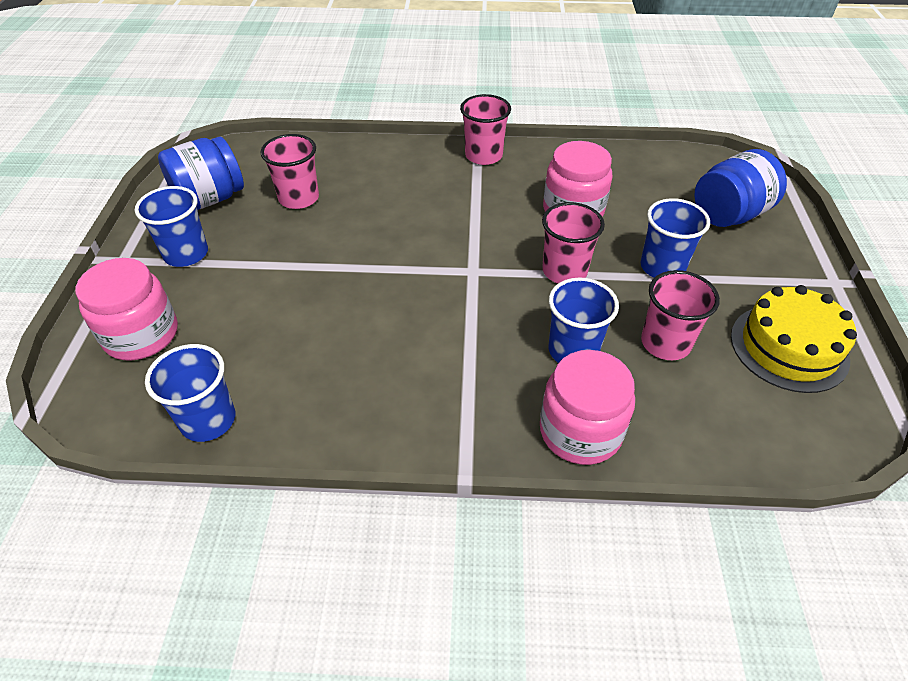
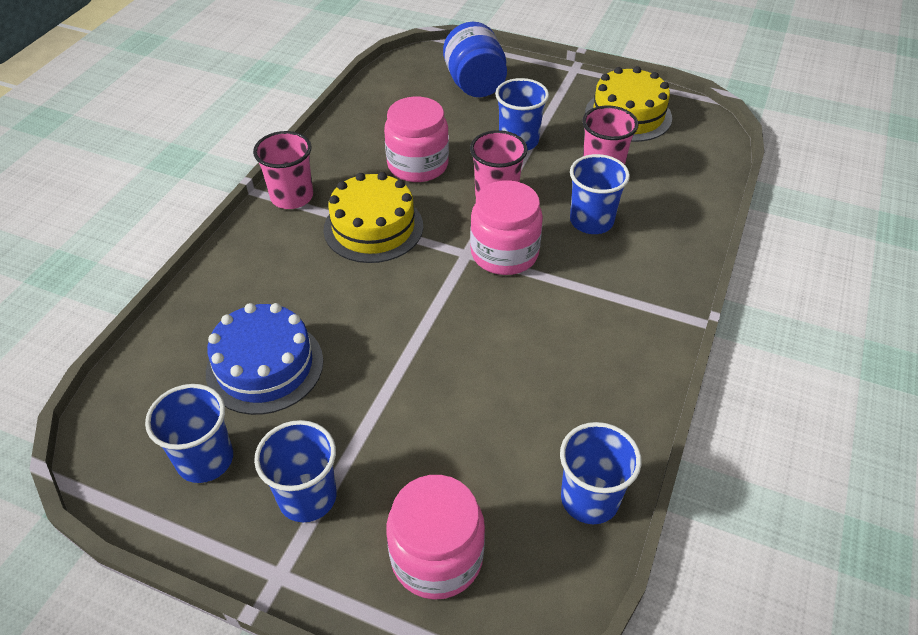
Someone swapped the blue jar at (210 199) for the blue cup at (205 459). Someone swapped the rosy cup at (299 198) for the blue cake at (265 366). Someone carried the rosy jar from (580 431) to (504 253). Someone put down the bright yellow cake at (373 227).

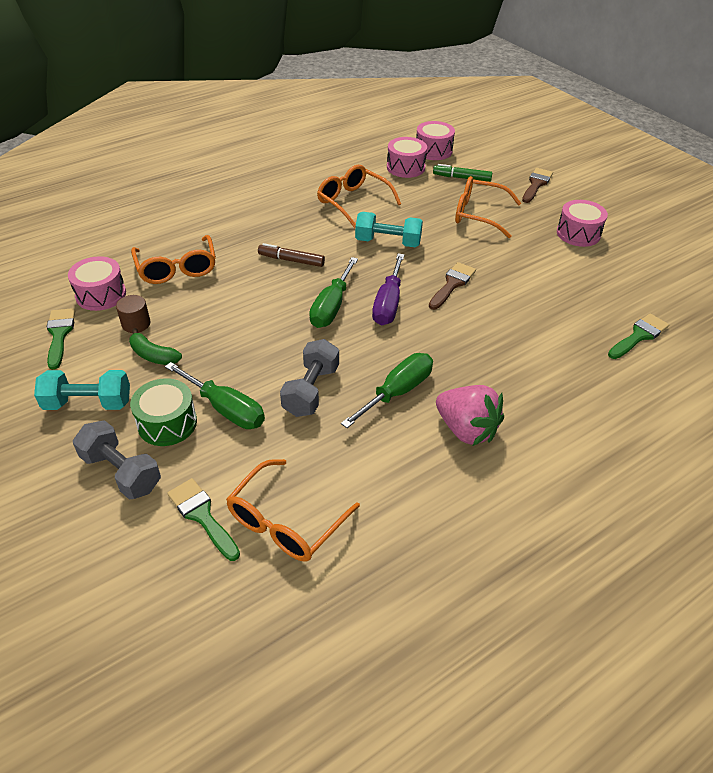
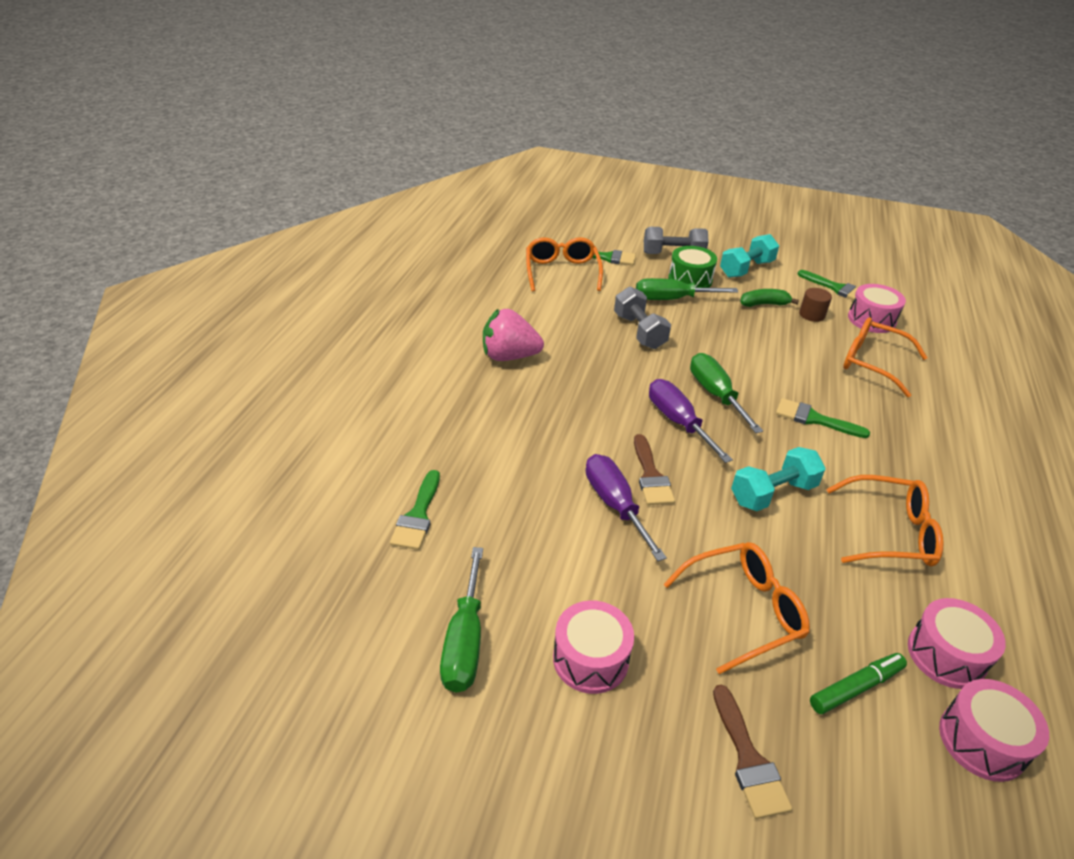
Someone swapped the dark brown marker pen at (291 260) for the emerald brush at (814 419). Someone carried the emerald hand screwdriver from (397 392) to (464 641). Someone put down the violet hand screwdriver at (615 505).

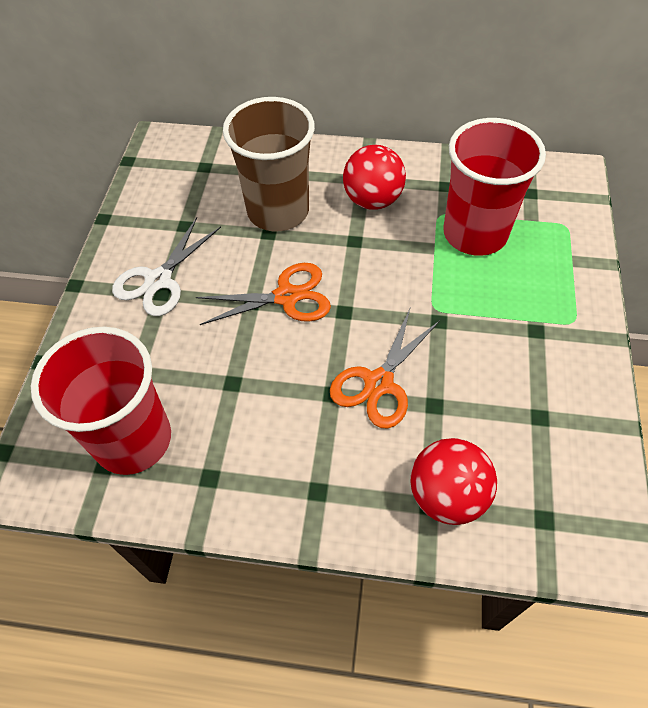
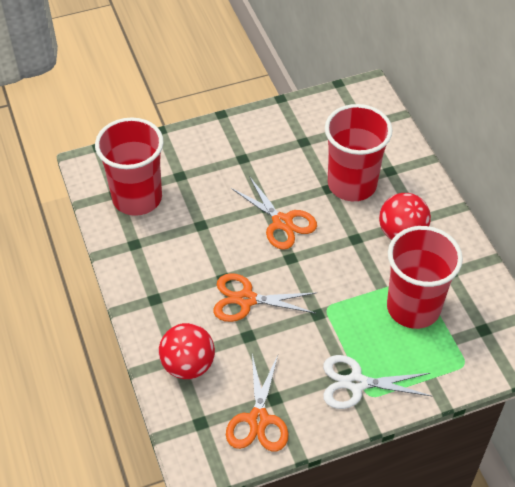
Someone carried the snow-white pair of scissors from (158 280) to (356 383). Someone repainted the dark brown cup at (278 211), which became the crimson cup at (352 184). Someone put down the orange pair of scissors at (258 419).

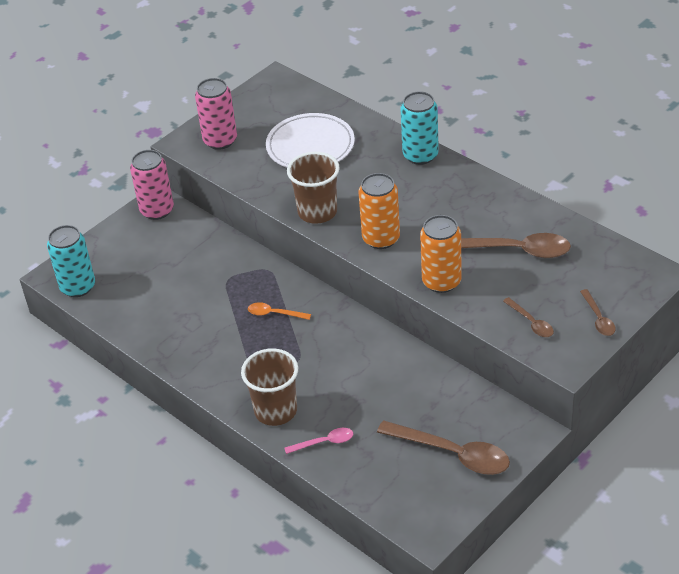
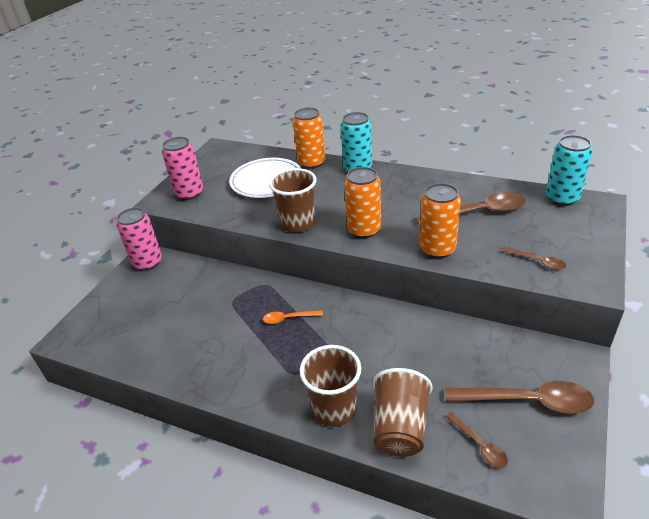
Someone carried the turquoise can from (78 287) to (562 198). Someone swapped the rosy tablespoon at (324 442) for the dark brown cup at (400 427). Someone carried the dark brown tablespoon from (598 318) to (479 445). Someone put down the orange can at (311 163).

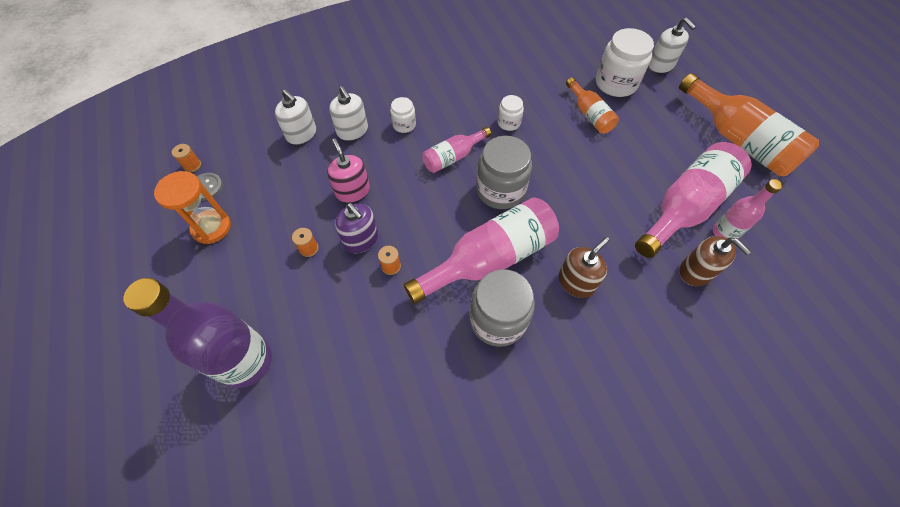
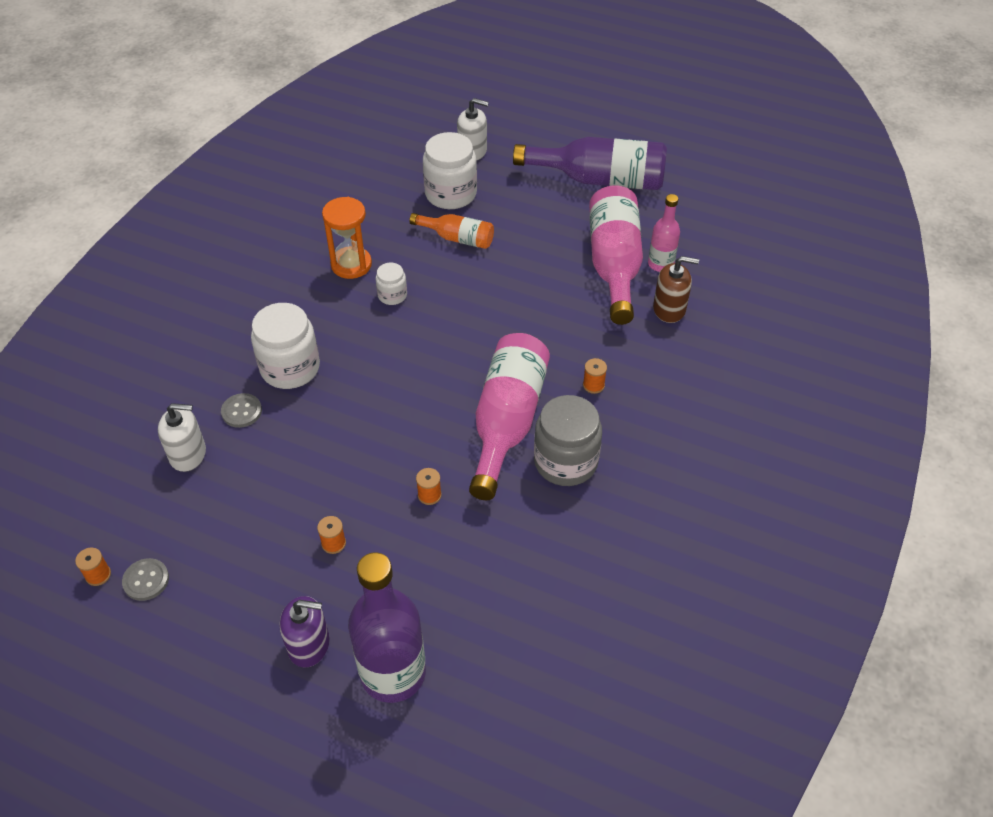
Someone carried the orange sand timer from (211 227) to (351 265). Someone took away the rosy soap pump at (353 191). Someone swapped the snow-white soap pump at (352 131) for the grey shirt button at (241 411). Someone carried the violet soap pump from (361 240) to (309 644). Someone scaled the snow-white jar at (404 125) by 1.91. Someone took away the rosy drink bottle at (453 157). Someone took away the grey jar at (500 190). Someone swapped the dark brown soap pump at (576 282) for the orange bobbin at (593 385). Someone repainted the orange drink bottle at (738 140), which became the violet drink bottle at (599 179).

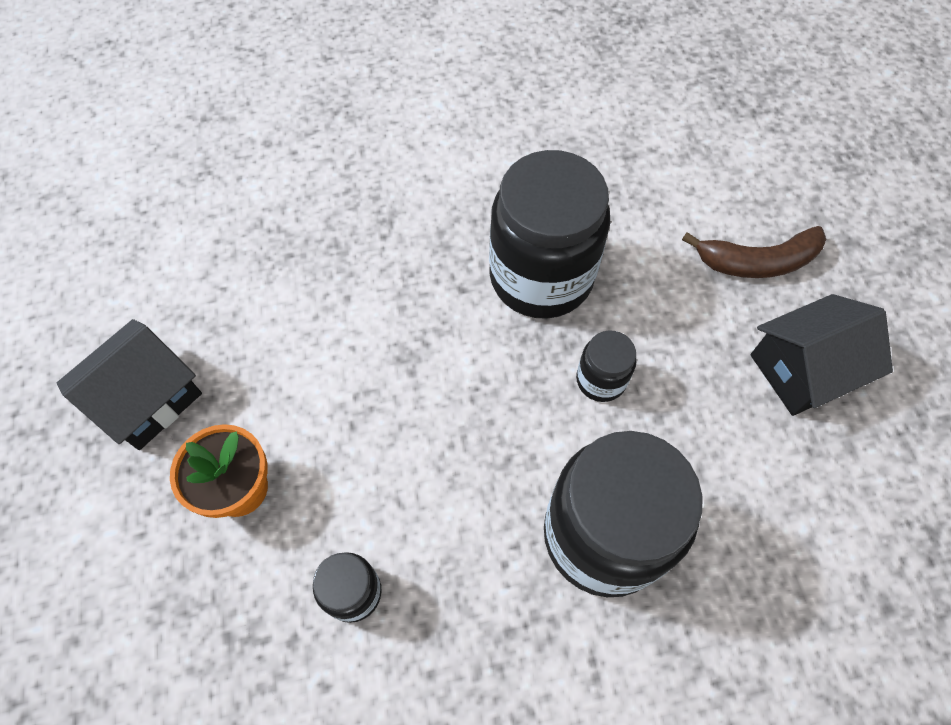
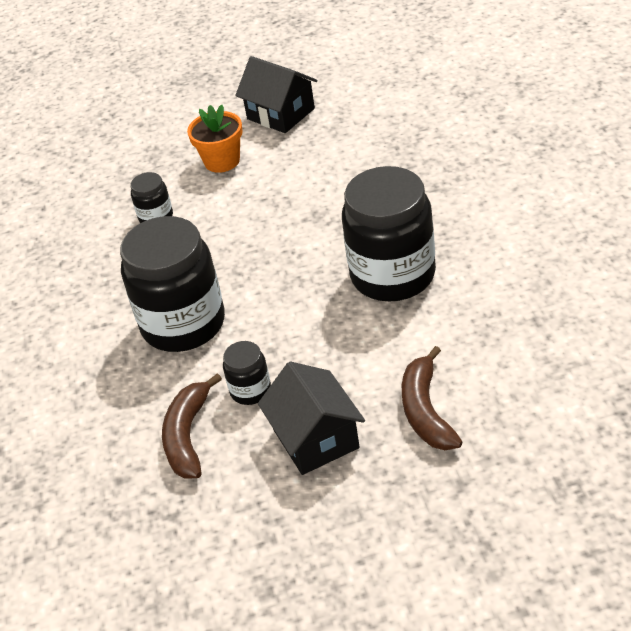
Someone carried the ebony jar from (601 380) to (250 390). Someone put down the dark brown toy banana at (188 436).

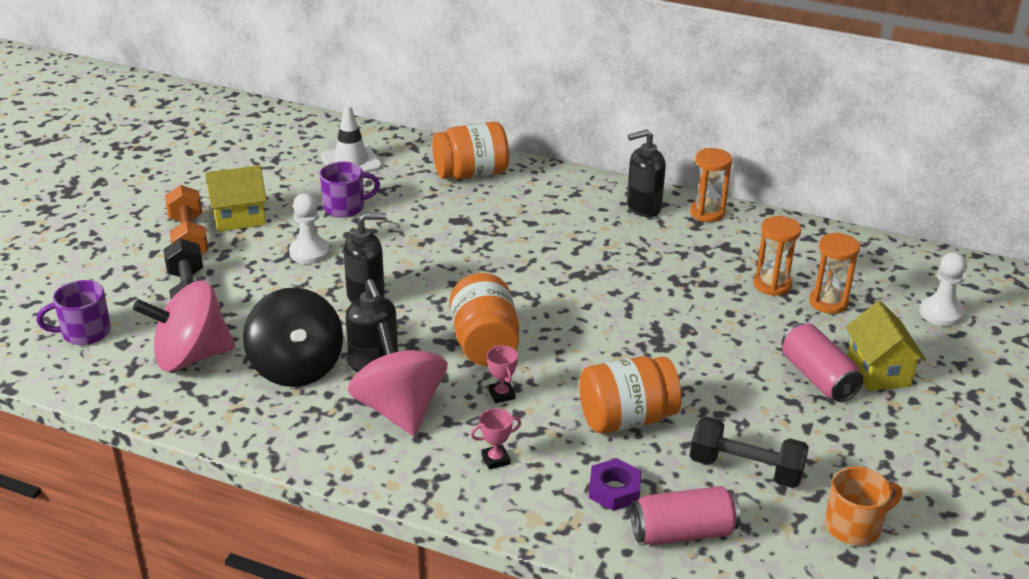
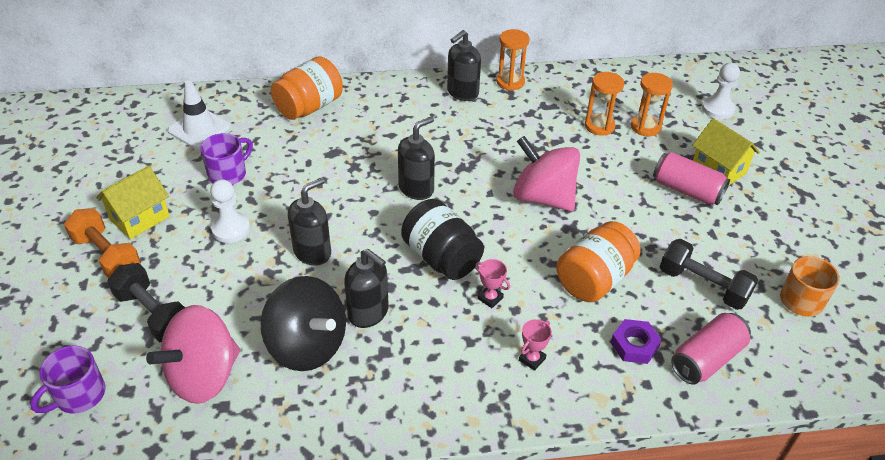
Someone carried the rosy toy top from (399 409) to (543 197). Someone repainted the orange jar at (485 343), which became the ebony jar at (441 257). Someone rotated the ebony hand weight at (745 469) by 45 degrees clockwise. Someone put down the ebony soap pump at (416 188).

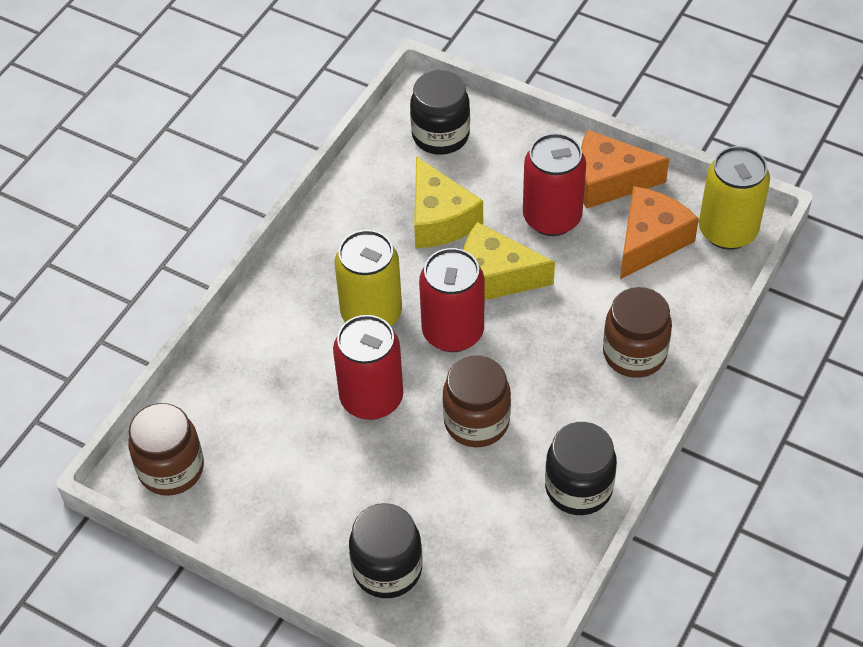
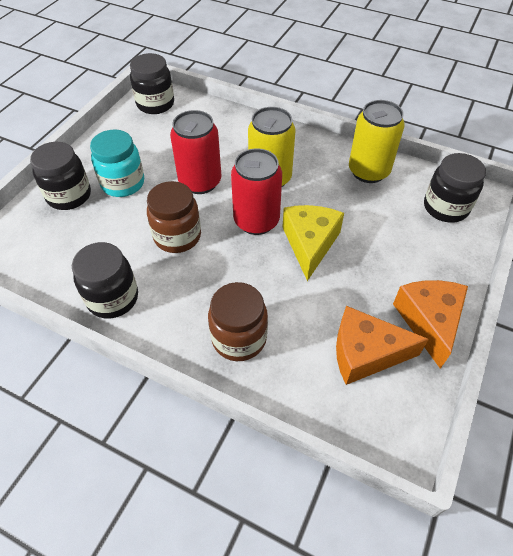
Someone repainted the dark brown jar at (171 469), which became the ebony jar at (155 104). Someone took away the bright yellow cheese at (440 219). Someone took away the crimson can at (552 218). Someone rotated the orange cheese at (650 240) by 150 degrees clockwise. Someone carried the bright yellow can from (727 231) to (368 171). Someone put down the turquoise jar at (123 183).

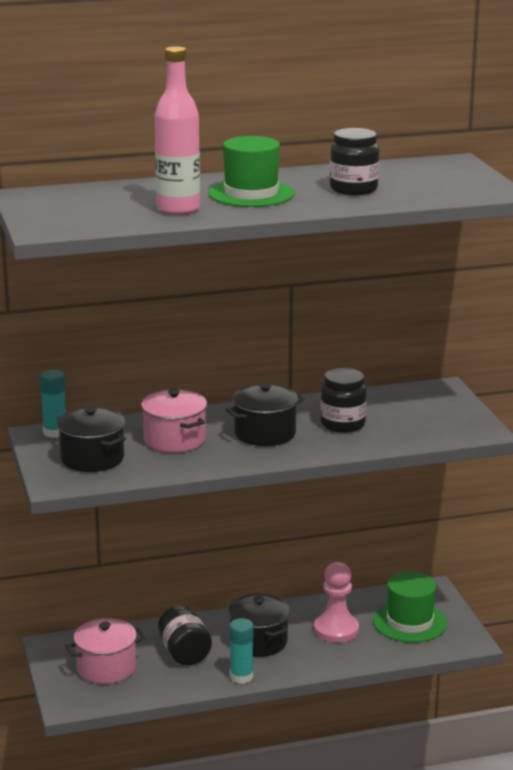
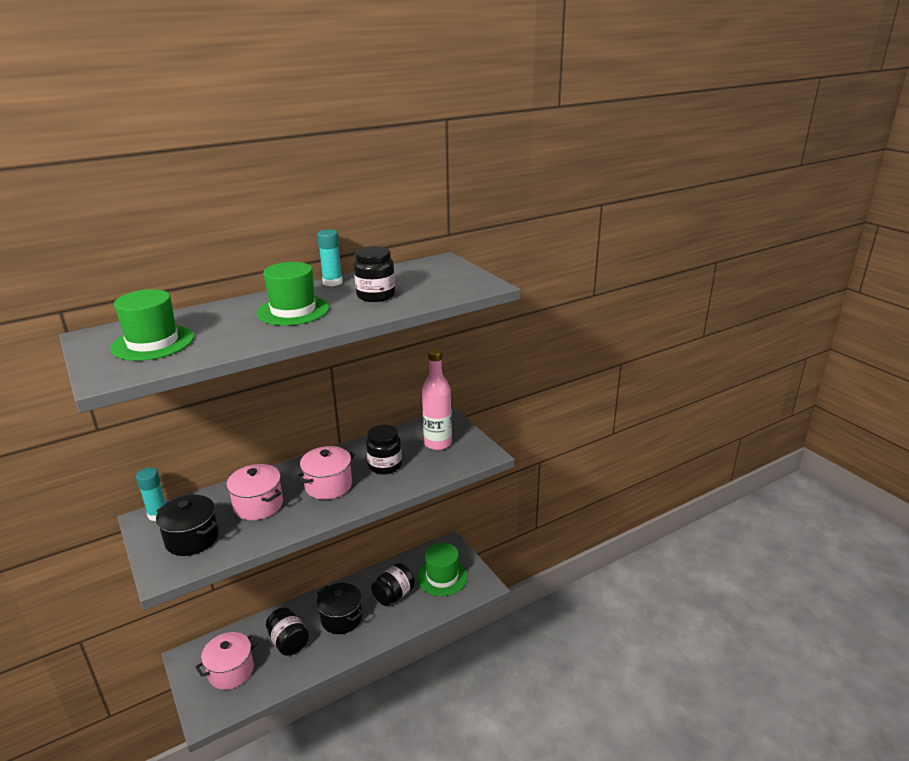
Someone carried the rosy drink bottle from (178 209) to (438 443). Someone repainted the ebony pot at (265 434), which became the rosy pot at (328 485). Someone carried the turquoise stick of glue from (241 677) to (332 282). Someone swapped the rosy pawn at (336 630) for the ebony jar at (394 595). Someone put down the emerald top hat at (153 343).

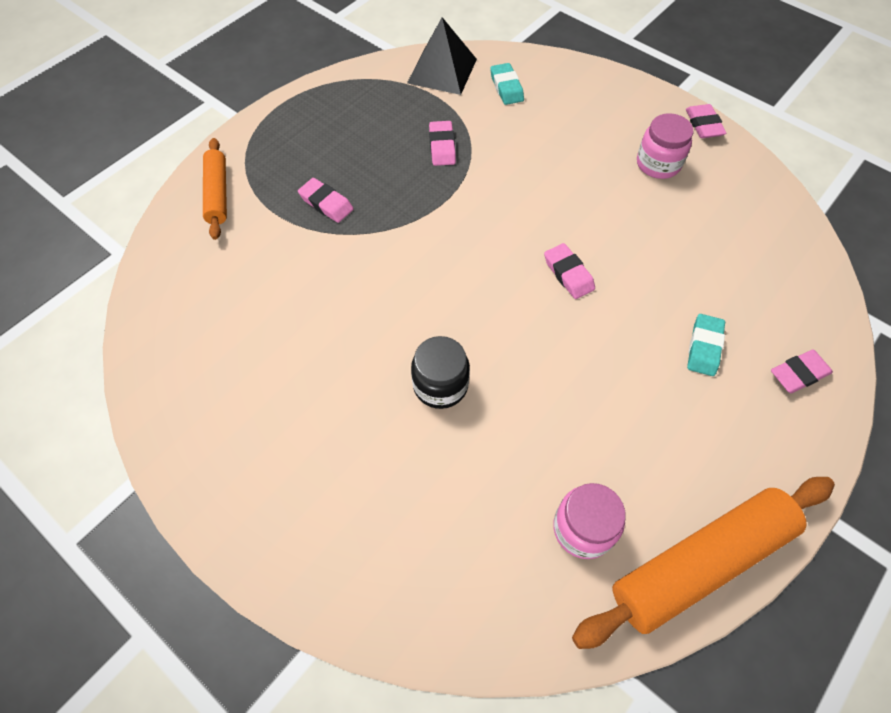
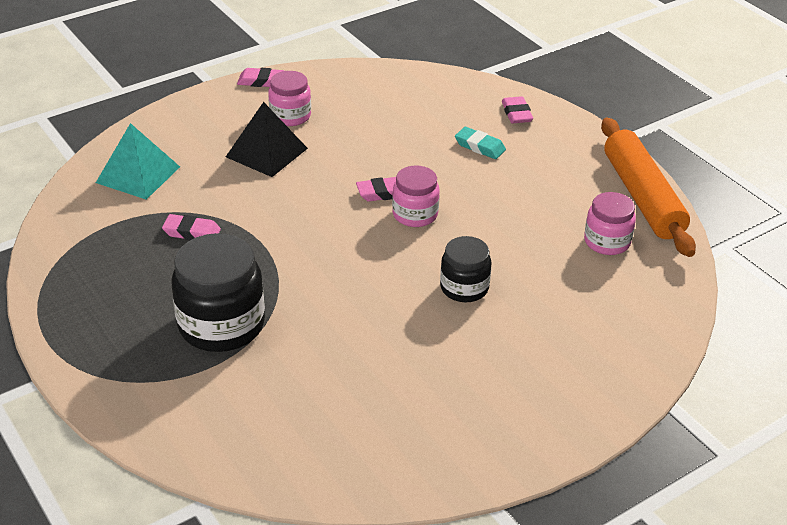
Someone took away the orange pastry roller at (217 194). Someone swapped the rosy eraser at (326 203) for the ebony jar at (221 325). Someone carried the ebony pyramid shape from (442 71) to (266 152). Someone swapped the turquoise eraser at (506 87) for the turquoise pyramid shape at (138 174). Someone put down the rosy jar at (415 214).

